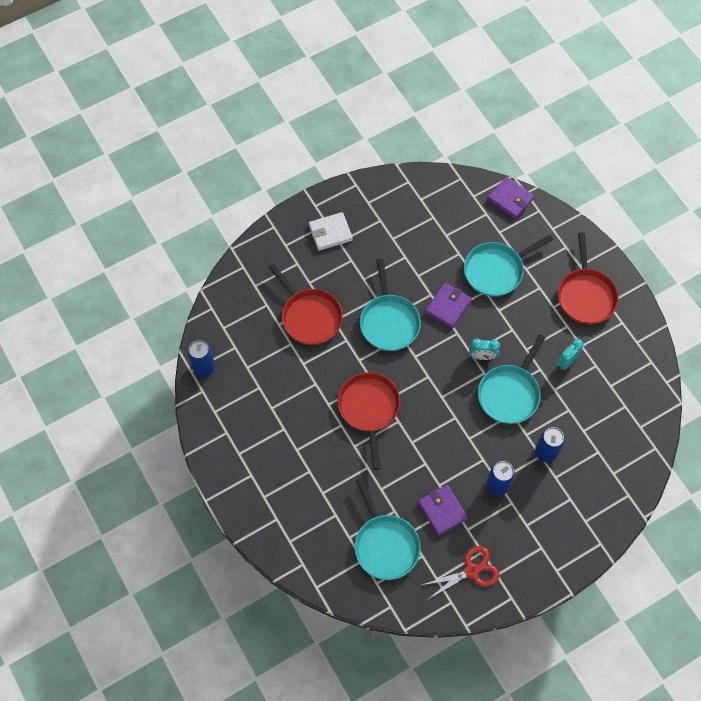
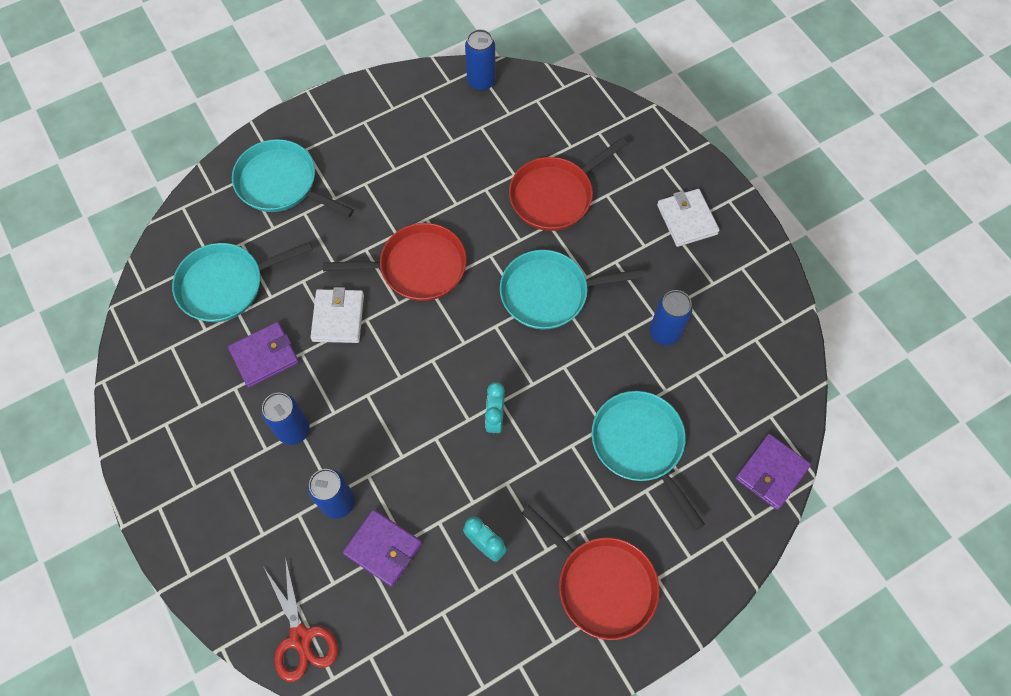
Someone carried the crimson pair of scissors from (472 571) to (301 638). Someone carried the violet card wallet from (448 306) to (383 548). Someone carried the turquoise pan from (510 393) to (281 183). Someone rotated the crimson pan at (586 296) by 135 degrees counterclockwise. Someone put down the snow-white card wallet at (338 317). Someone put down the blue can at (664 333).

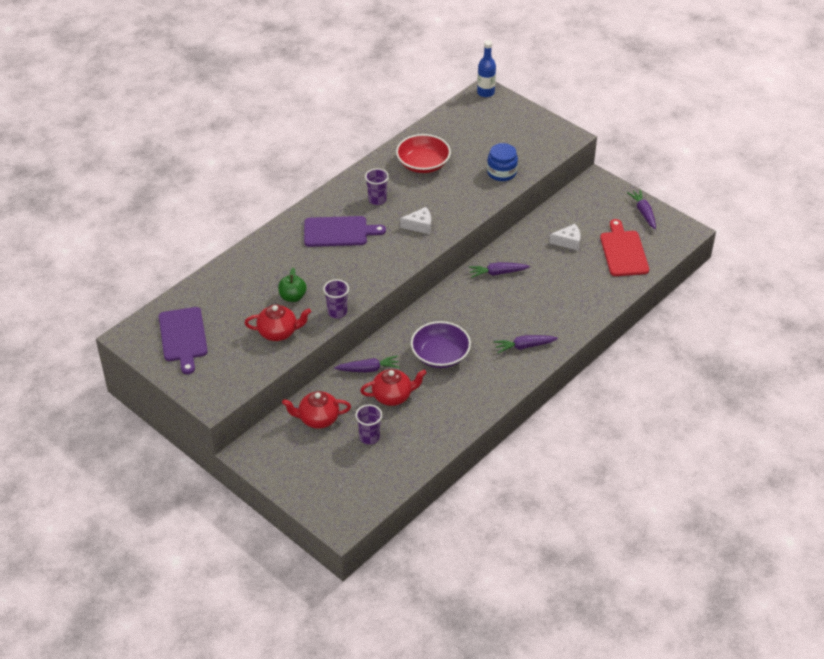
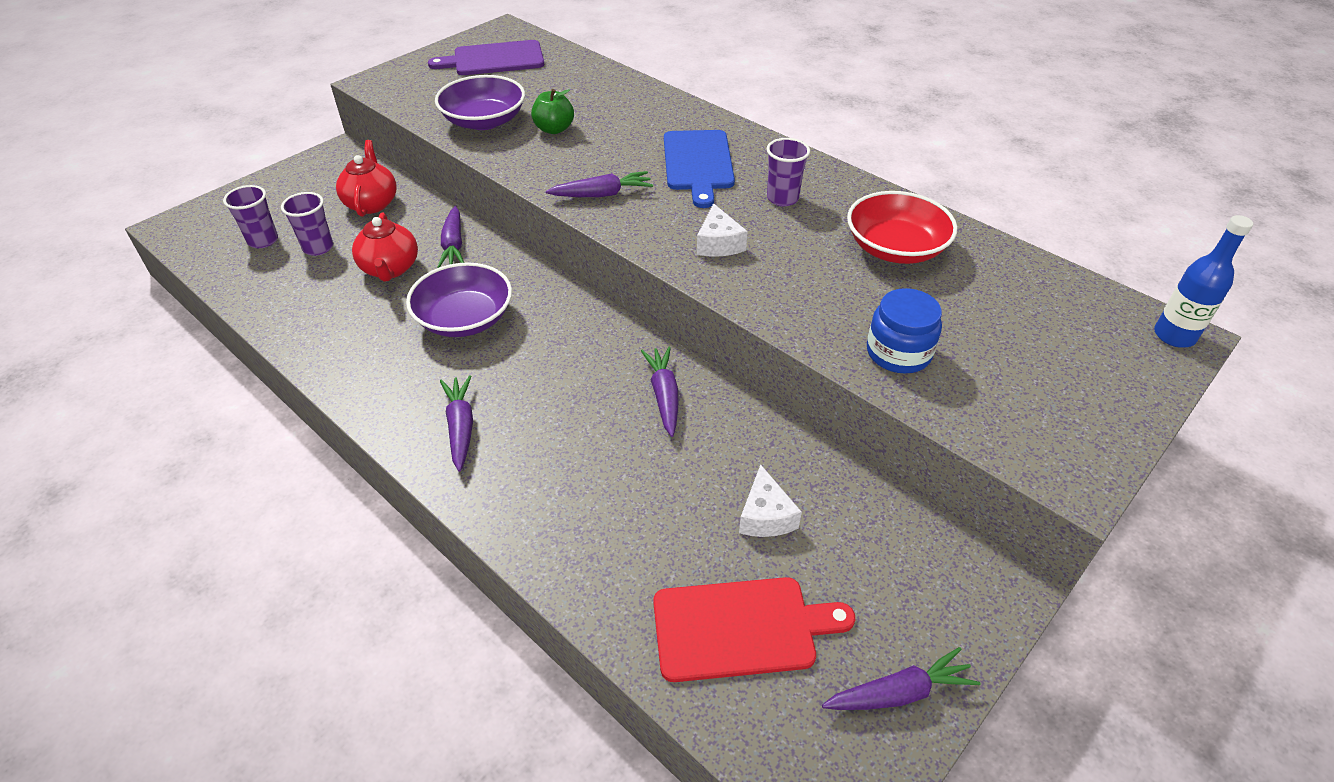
Someone swapped the crimson china teapot at (278 332) for the violet serving bowl at (484 121). Someone repainted the violet bread board at (338 232), which became the blue bread board at (698 163). Someone carried the violet cup from (337 312) to (263 240). Someone put down the violet carrot at (602 194).

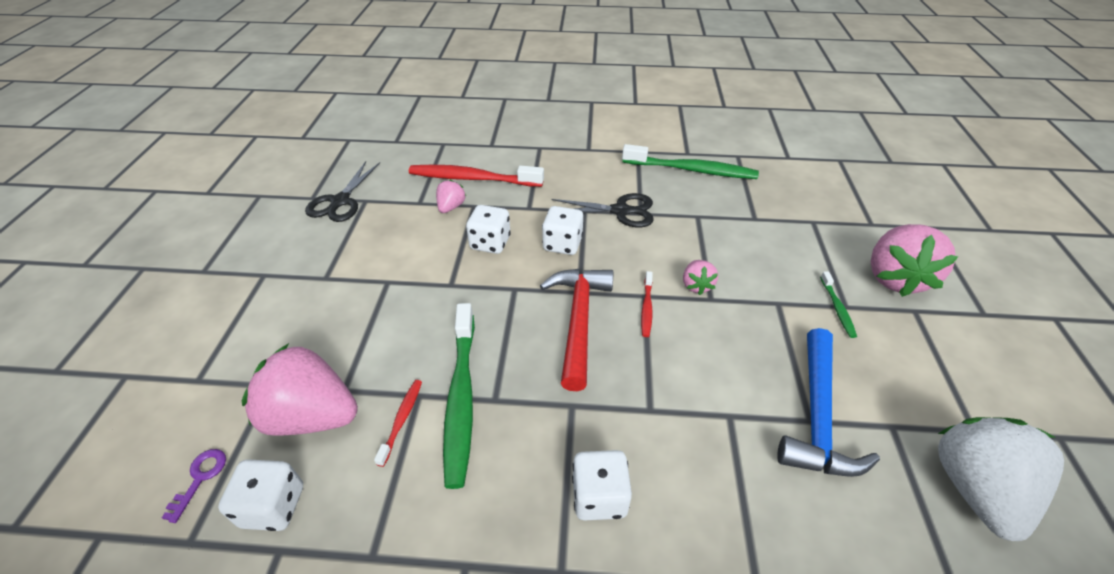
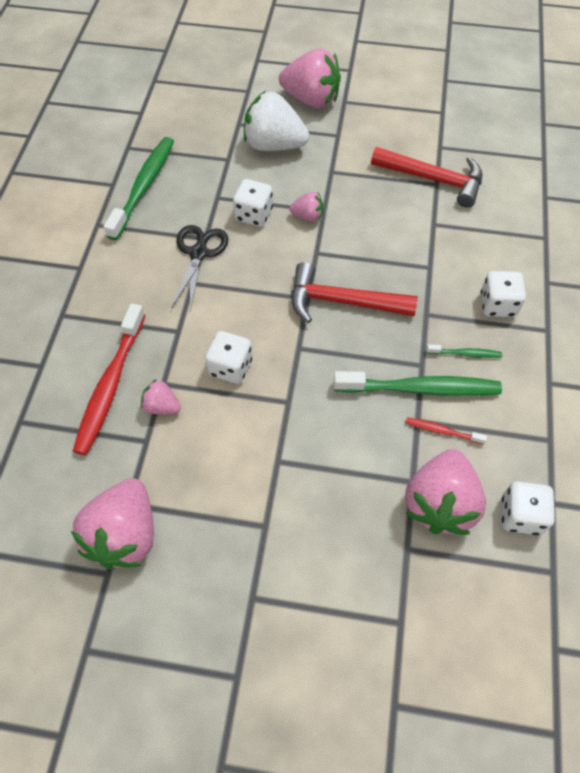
Someone took away the violet key at (200 478). Someone swapped the ebony pair of scissors at (340 202) for the rosy strawberry at (125 534). Someone carried the snow-white dice from (562 244) to (254 215). Someone took away the crimson toothbrush at (646 308). Someone repainted the blue claw hammer at (817 416), which became the crimson claw hammer at (433 179). Someone carried the emerald toothbrush from (837 308) to (465 354). Someone carried the snow-white strawberry from (975 489) to (274 145).

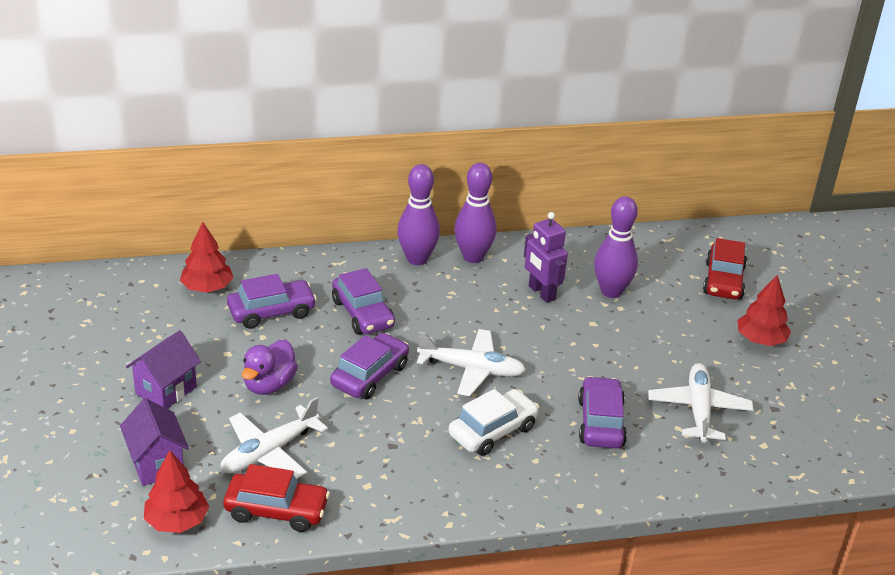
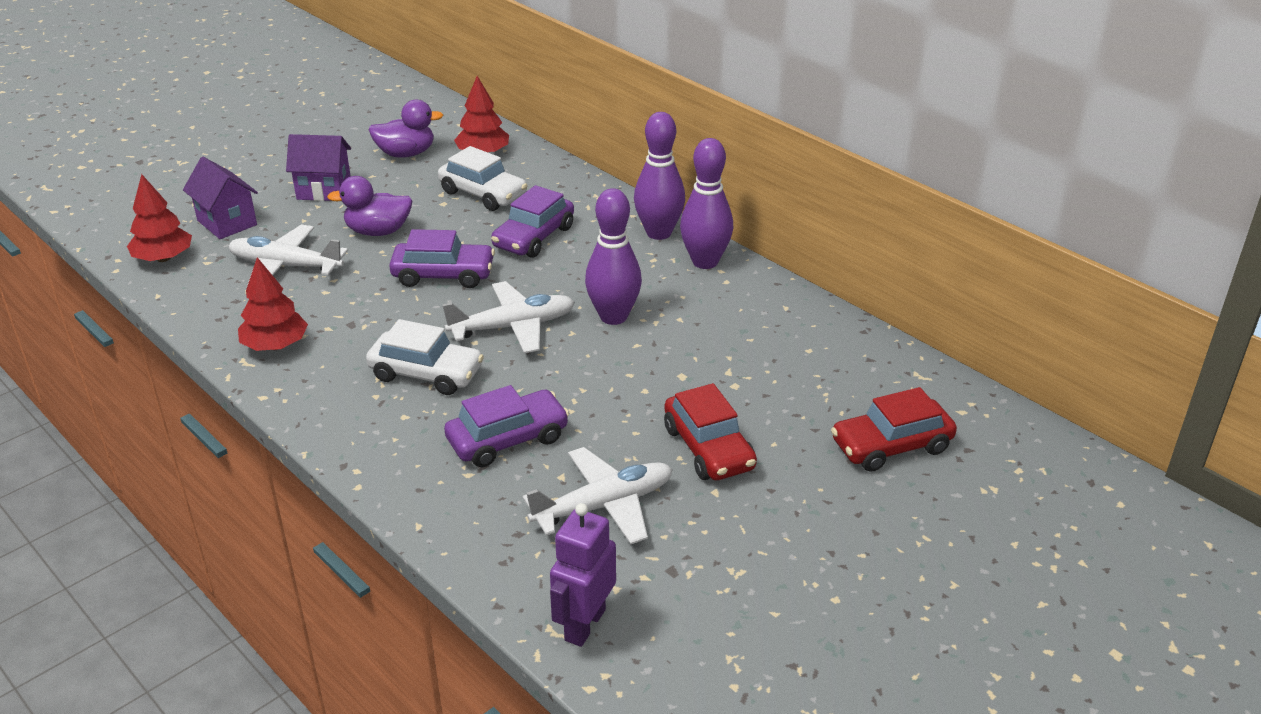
Someone rotated the violet cottage at (157 464) by 75 degrees counterclockwise. Someone carried the crimson toy car from (276 510) to (708 448). Someone repainted the violet toy car at (271 312), which became the snow-white toy car at (483 194). Someone rotated the snow-white toy plane at (472 369) by 90 degrees counterclockwise. Someone carried the violet toy robot from (541 293) to (584 625). Someone carried the violet skittle from (611 291) to (613 317). Someone carried the crimson fir tree from (760 340) to (275 345). Someone put down the violet rubber duck at (406 154).

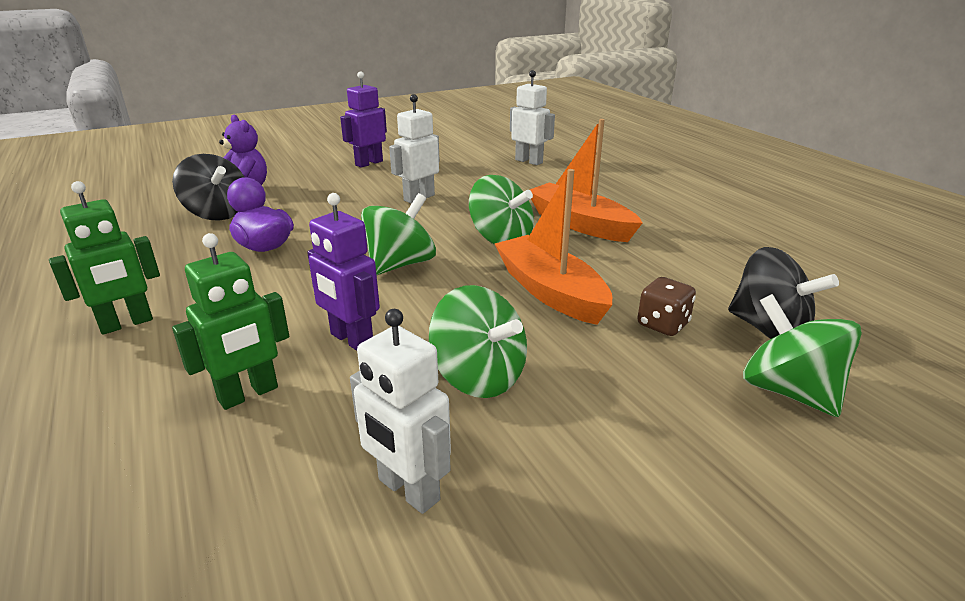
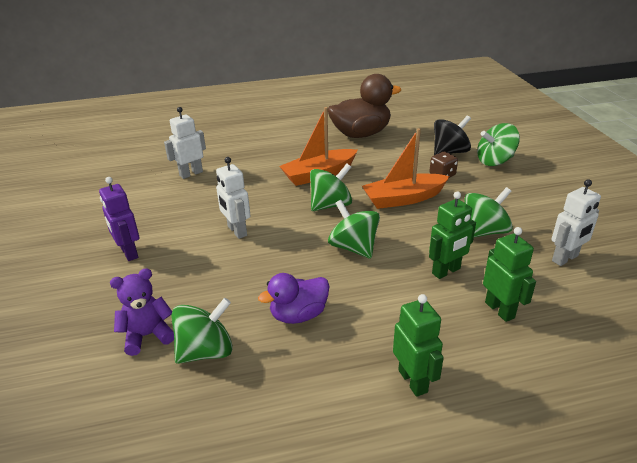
Someone repainted the ebony toy top at (218 213), which became the emerald toy top at (206 351). Someone repainted the violet toy robot at (351 340), which became the emerald toy robot at (446 271). Someone put down the dark brown rubber duck at (361 134).

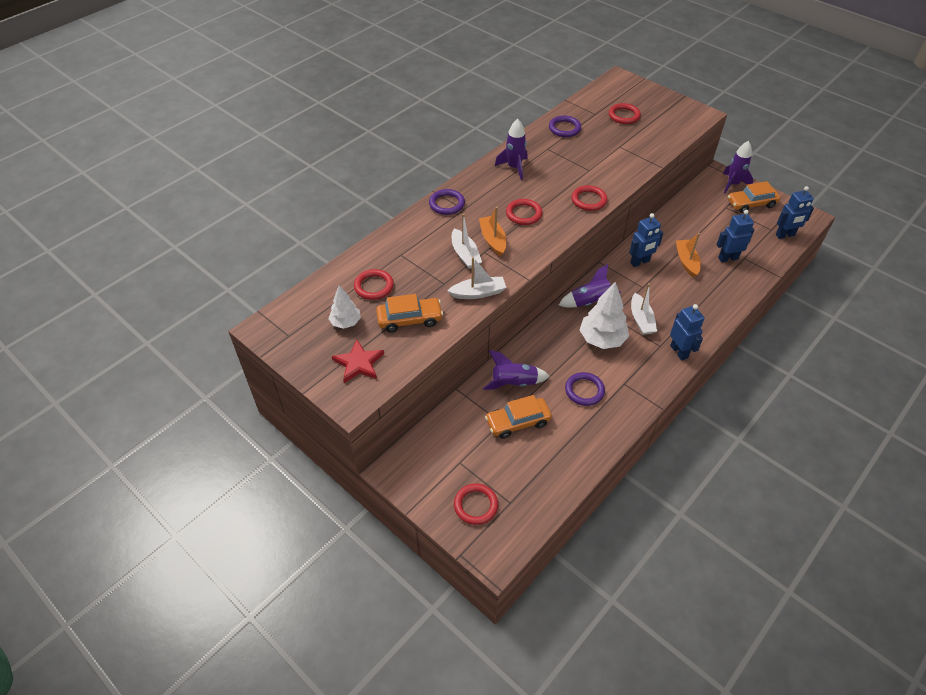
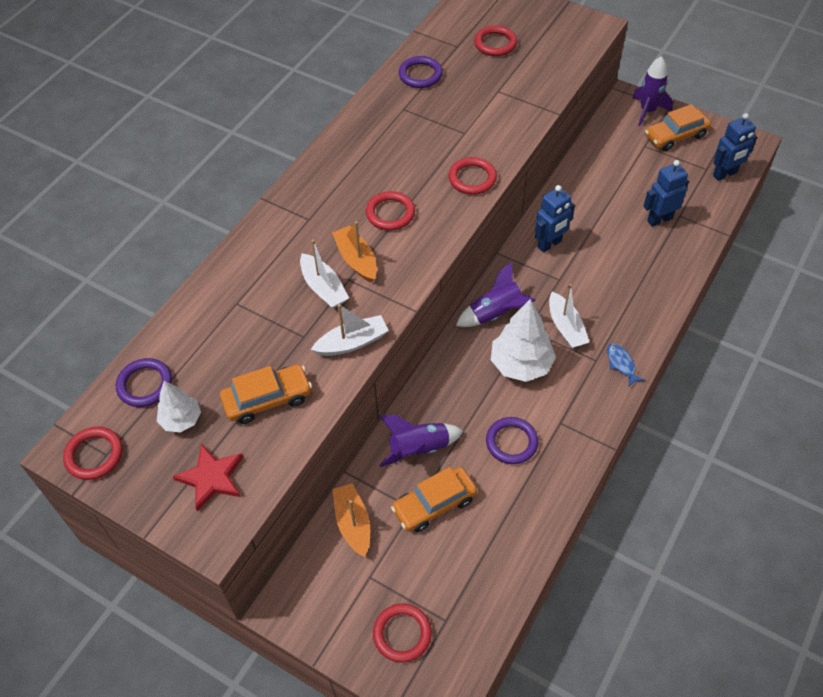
Someone carried the crimson torus from (374 286) to (94 455). Someone carried the violet torus from (446 204) to (145 385). Someone took away the violet rocket at (514 168). Someone swapped the blue toy robot at (679 351) for the blue toy fish at (621 364). Someone carried the orange toy boat from (686 261) to (353 523).

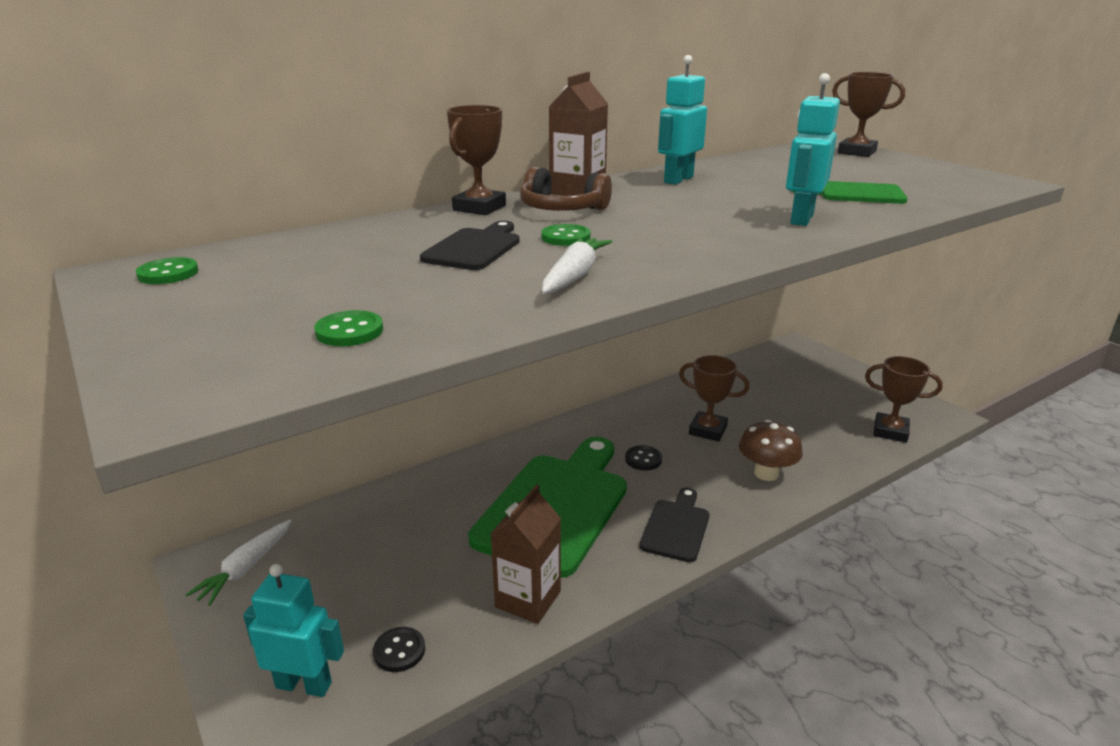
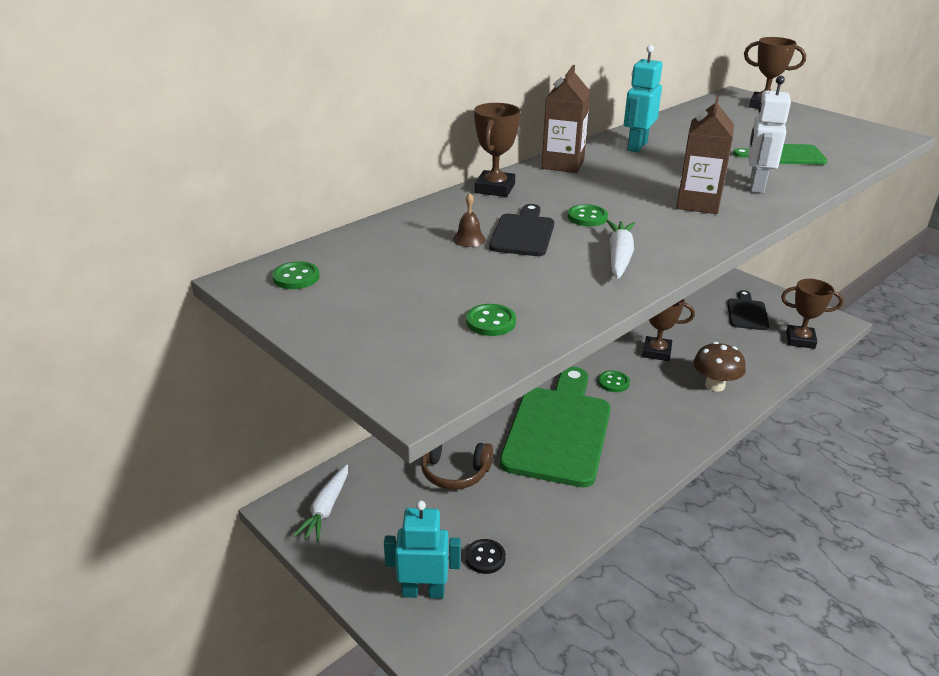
Someone carried the dark brown juice carton from (528 599) to (698 203). Someone carried the dark brown headset from (562 209) to (454 472). Someone repainted the ebony shirt button at (643 459), which became the emerald shirt button at (613 382). Someone carried the ebony bread board from (676 527) to (747 313). Someone repainted the turquoise toy robot at (801 219), which became the snow-white toy robot at (756 186). Someone put down the dark brown bell at (469 239).

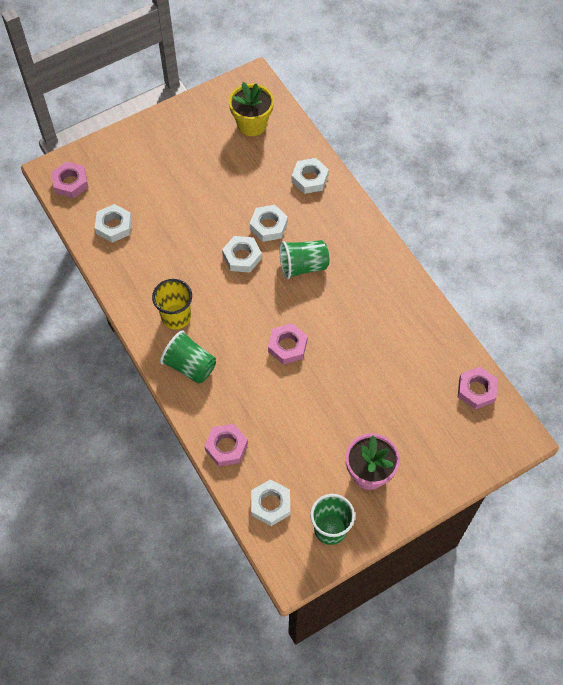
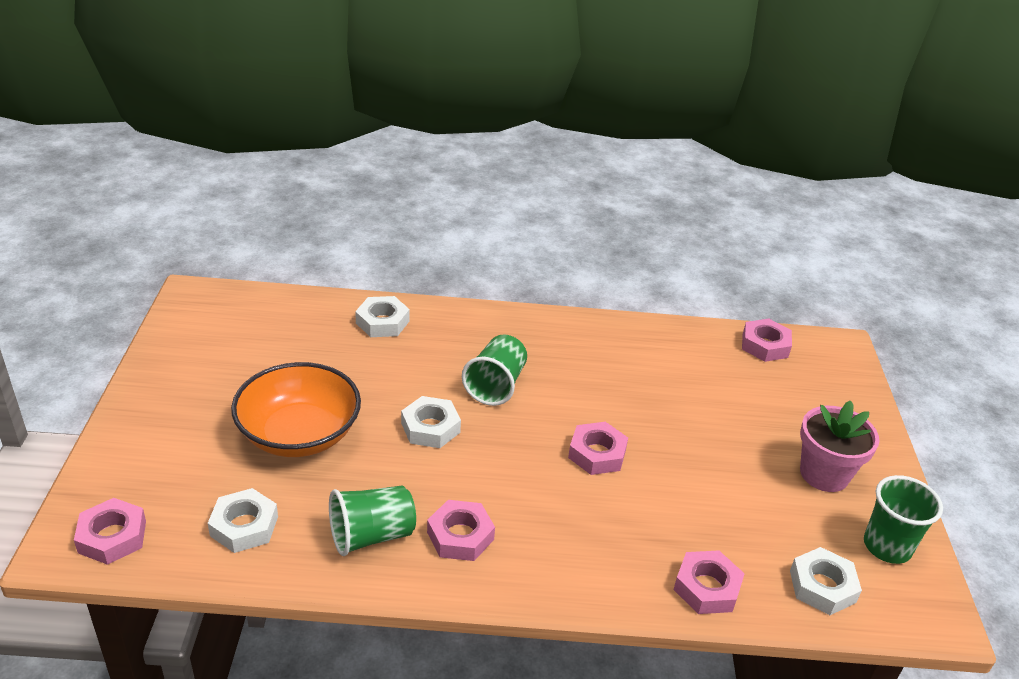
Someone swapped the bright yellow cup at (176 317) for the rosy nut at (460 536). Someone carried the emerald cup from (190 366) to (371 536). Someone took away the bright yellow plant pot at (252 124). Someone took away the snow-white nut at (268 226). Someone put down the orange serving bowl at (299 434).

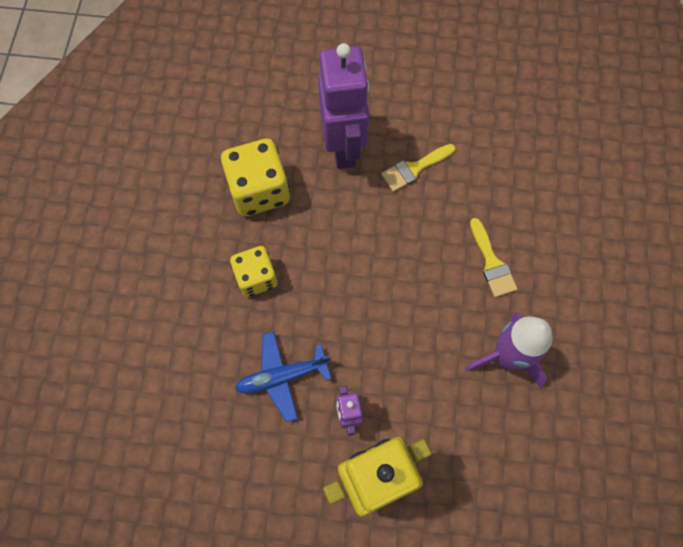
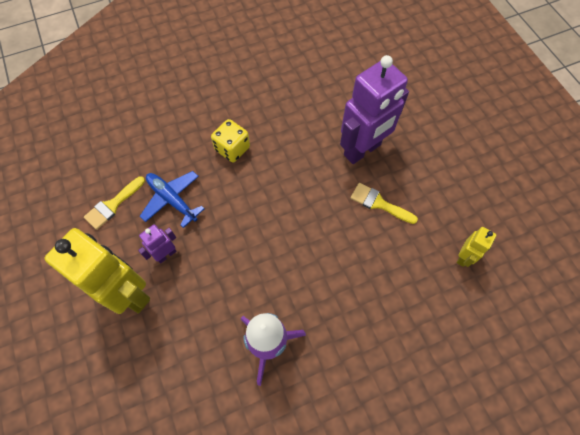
Someone took away the bright yellow dice at (259 191). Someone carried the bright yellow brush from (492 263) to (113 205). Someone put down the bright yellow toy robot at (464 257).

